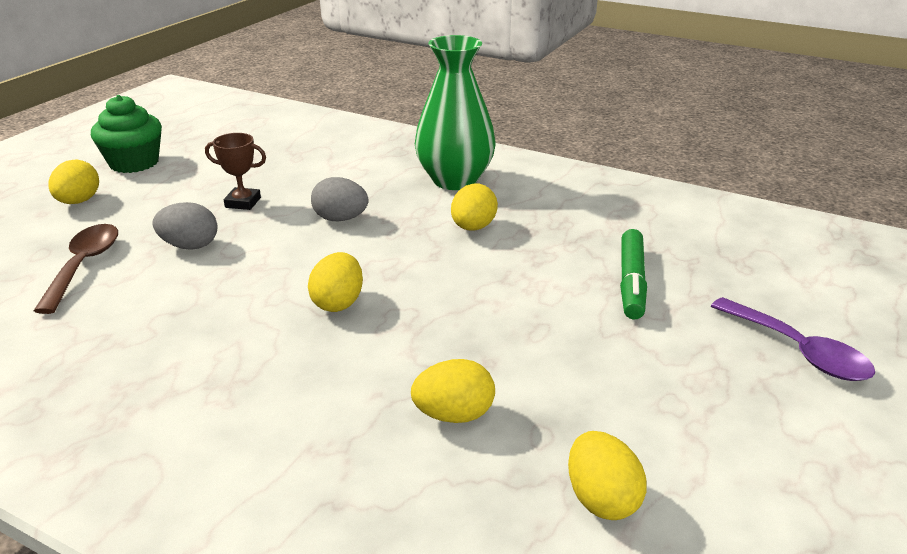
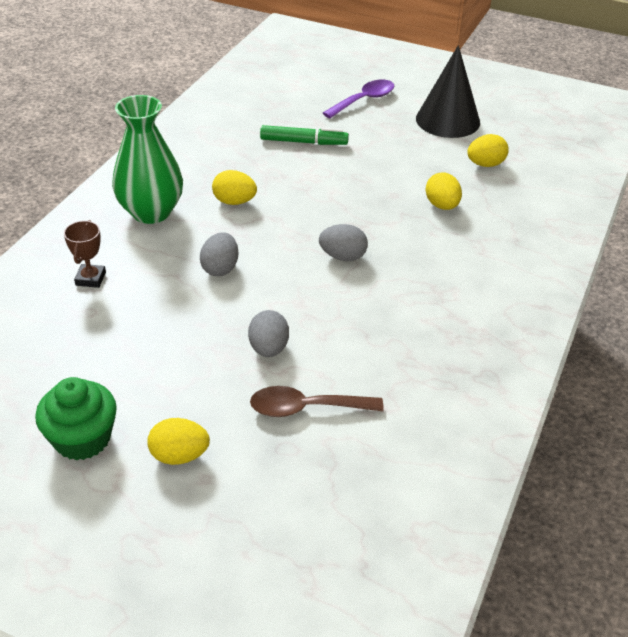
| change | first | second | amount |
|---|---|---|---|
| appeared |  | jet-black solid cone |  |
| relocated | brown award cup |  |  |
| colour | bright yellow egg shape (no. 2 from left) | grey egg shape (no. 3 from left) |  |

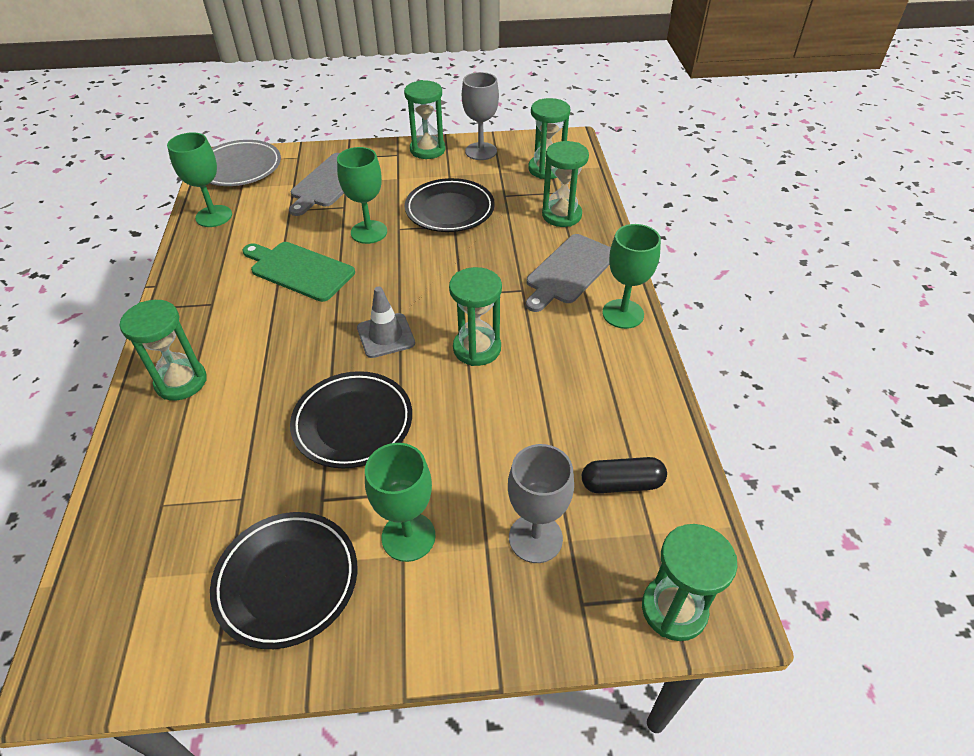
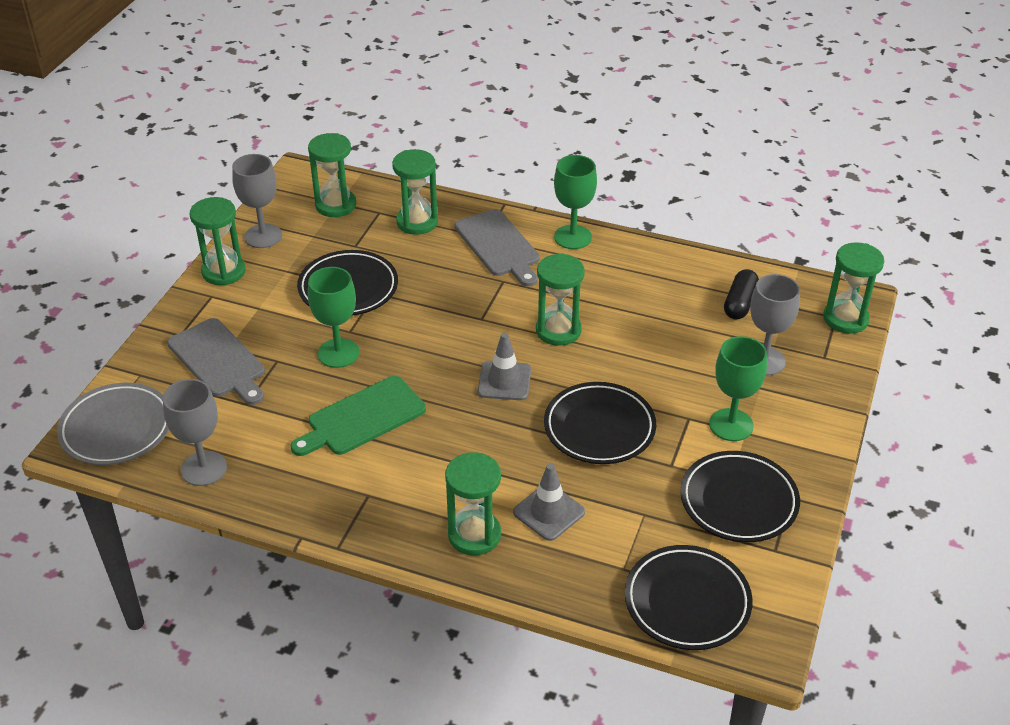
| change | first | second | amount |
|---|---|---|---|
| appeared |  | grey safety cone (no. 2 from left) |  |
| appeared |  | jet-black dinner plate (no. 3 from left) |  |
| colour | emerald chalice (no. 1 from left) | grey chalice (no. 1 from left) |  |

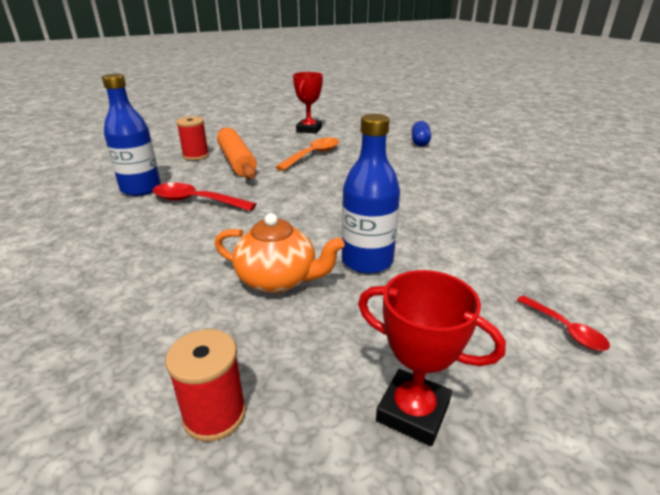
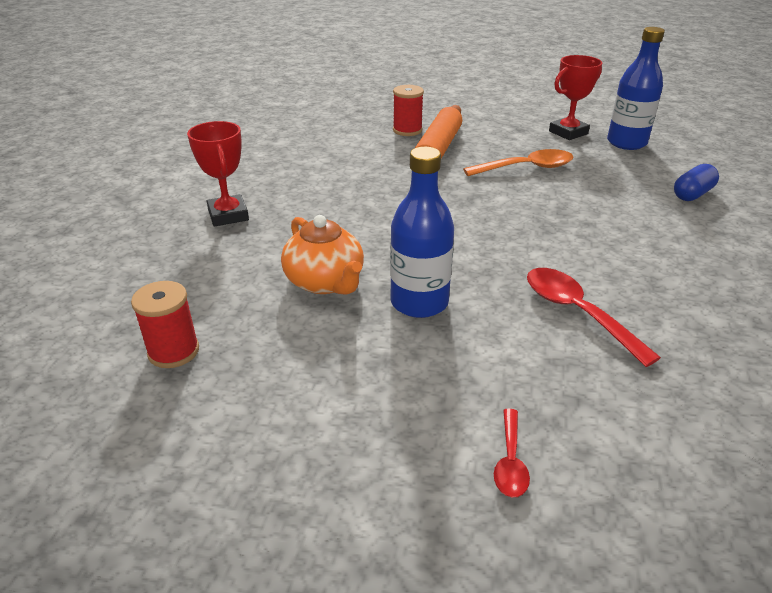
| change | first | second | amount |
|---|---|---|---|
| relocated | cobalt flask (no. 1 from left in the first image) | cobalt flask (no. 2 from left) |  |
| relocated | red spoon (no. 1 from left in the first image) | red spoon (no. 2 from left) |  |
| relocated | red award cup (no. 2 from left in the first image) | red award cup (no. 1 from left) |  |

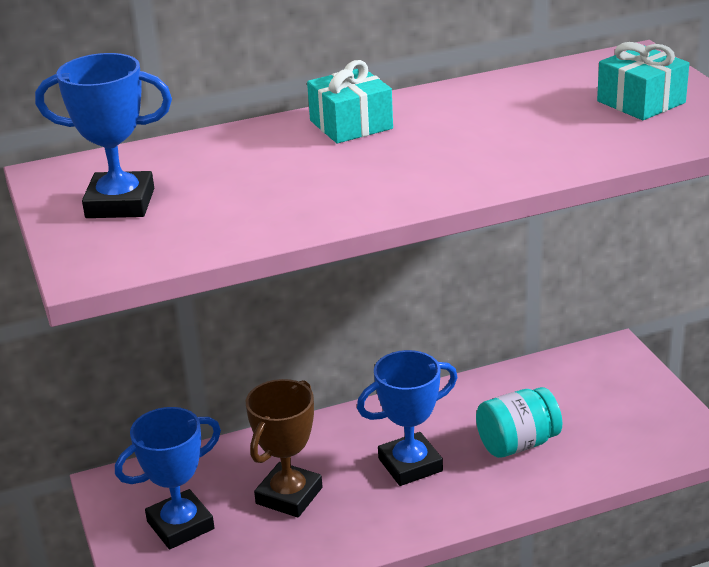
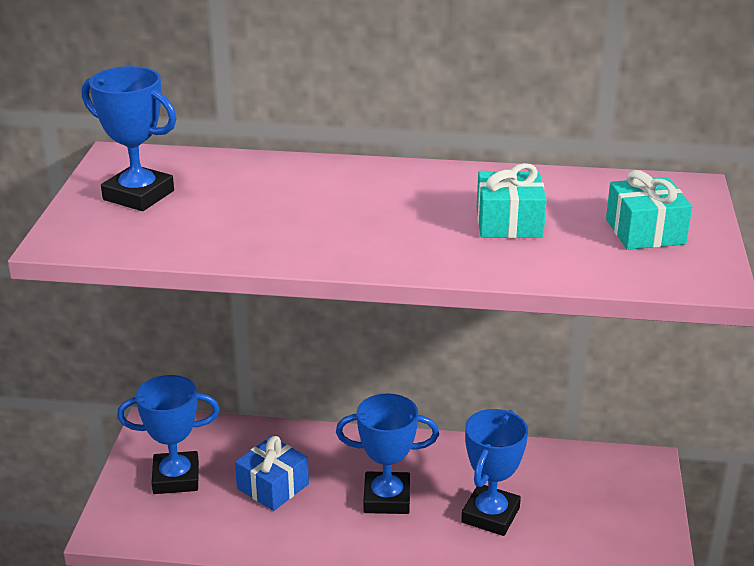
| change | first | second | amount |
|---|---|---|---|
| relocated | aqua wrapped gift (no. 1 from left) |  |  |
| exchanged | brown award cup | cobalt wrapped gift |  |
| exchanged | aqua preserve jar | cobalt award cup (no. 4 from left) |  |

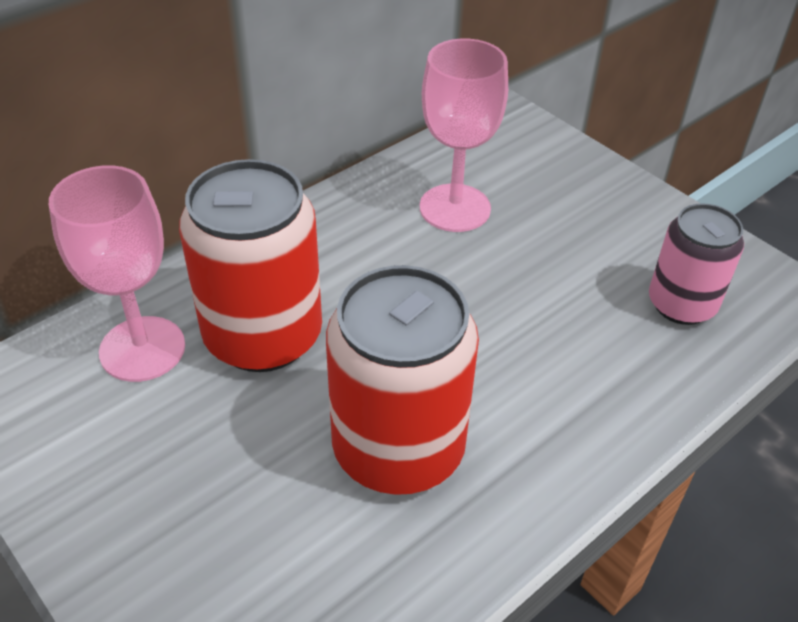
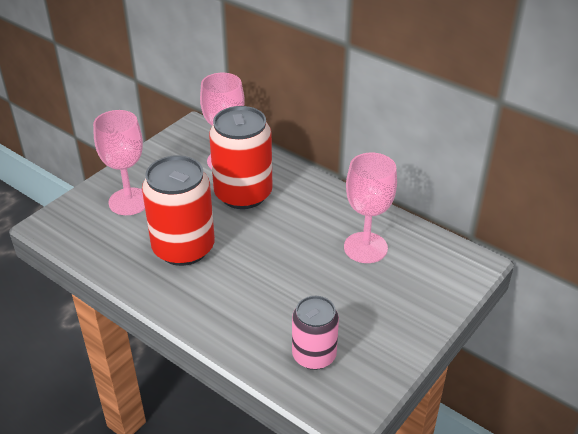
| change | first | second | amount |
|---|---|---|---|
| appeared |  | pink chalice (no. 1 from left) |  |

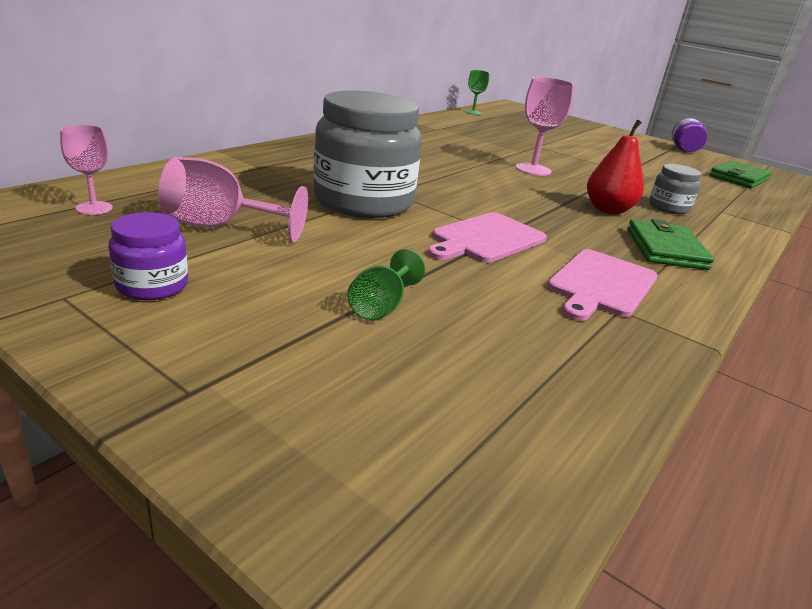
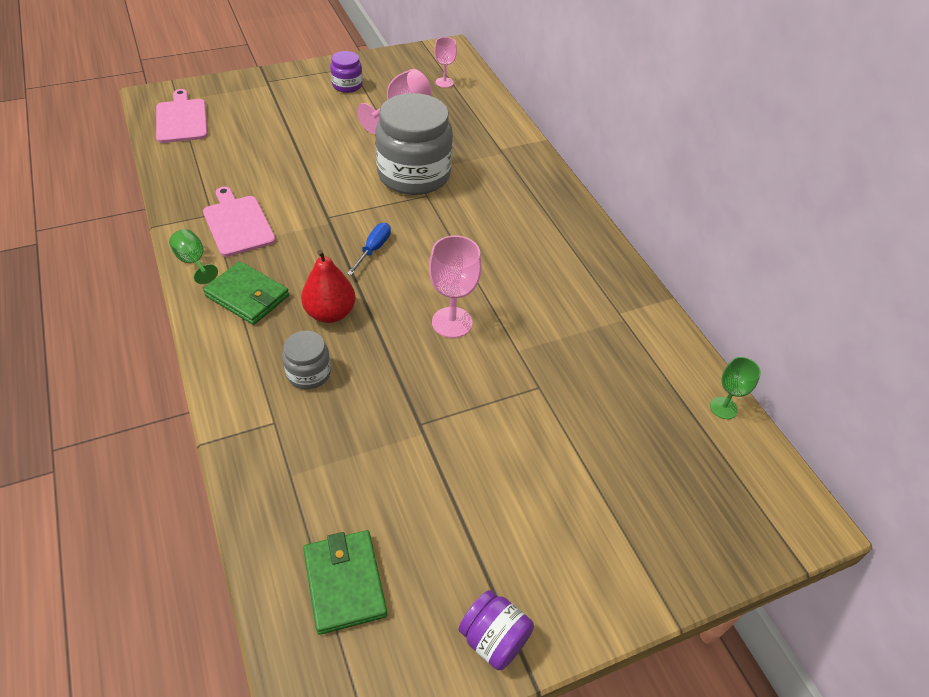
| change | first | second | amount |
|---|---|---|---|
| appeared |  | cobalt hand screwdriver |  |
| relocated | emerald chalice (no. 1 from left) |  |  |
| relocated | pink bread board (no. 1 from left) |  |  |

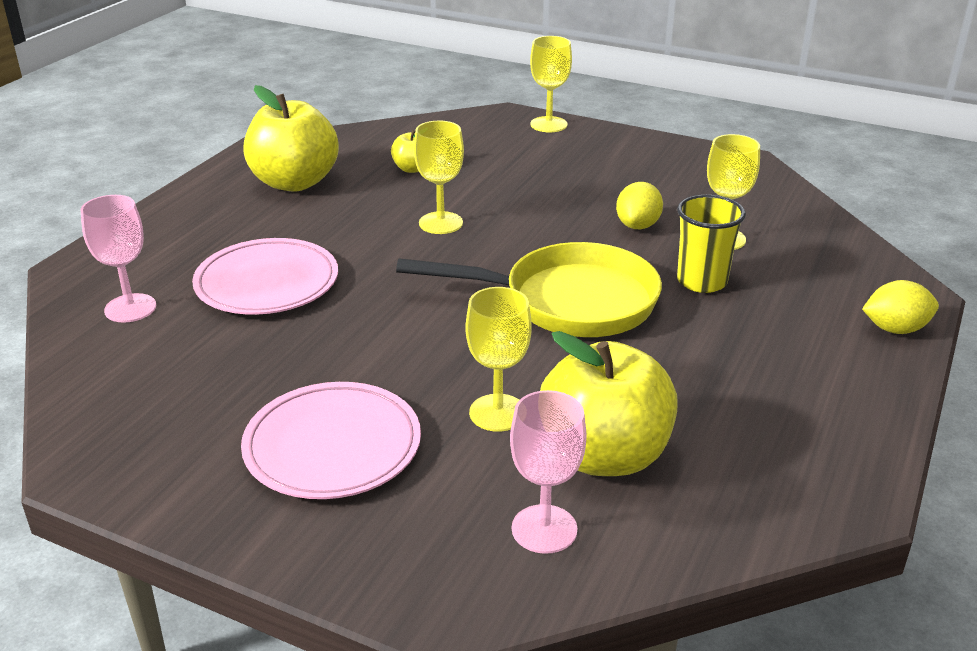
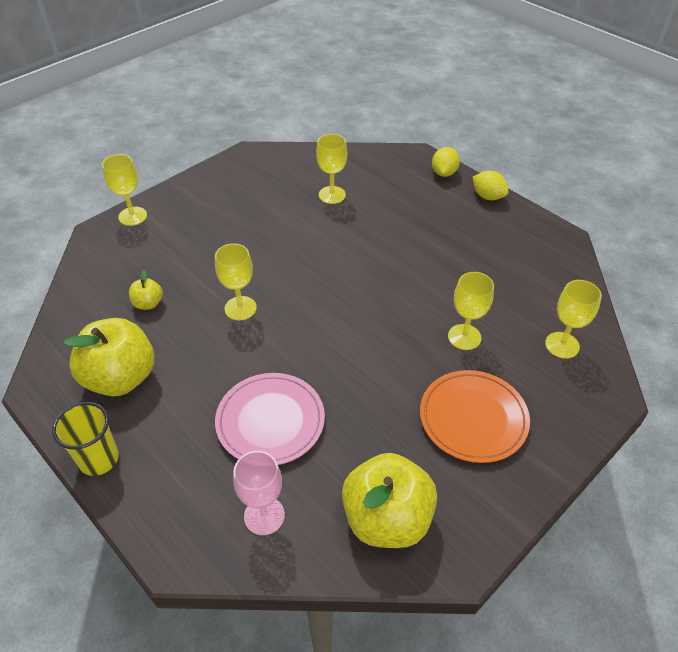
| change | first | second | amount |
|---|---|---|---|
| missing | bright yellow skillet |  |  |
| relocated | bright yellow apple fruit (no. 3 from left) |  |  |
| relocated | bright yellow toy lemon (no. 1 from left in the first image) | bright yellow toy lemon (no. 2 from left) |  |
| relocated | bright yellow beaker |  |  |
| colour | pink dinner plate (no. 2 from left) | orange dinner plate |  |
| colour | pink chalice (no. 2 from left) | bright yellow chalice (no. 5 from left) |  |

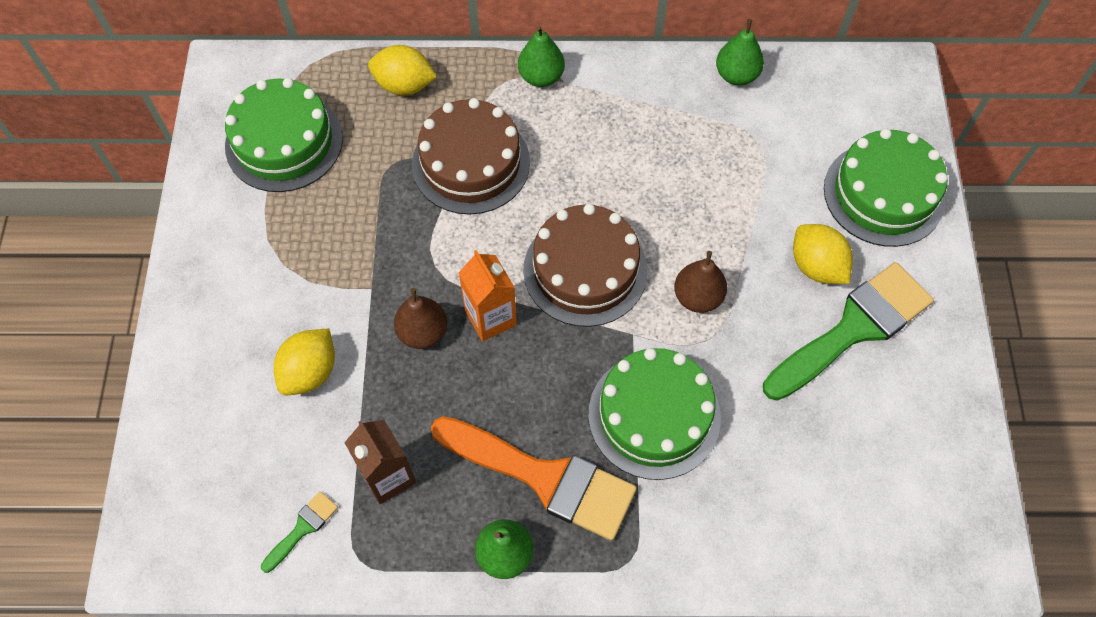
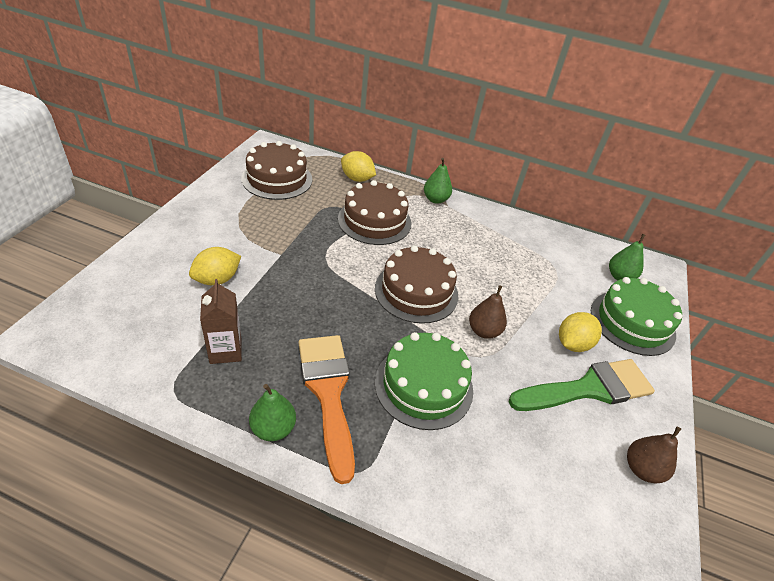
| change | first | second | amount |
|---|---|---|---|
| missing | emerald paint brush (no. 1 from left) |  |  |
| missing | orange carton |  |  |
| relocated | brown pear fruit (no. 1 from left in the first image) | brown pear fruit (no. 2 from left) |  |
| relocated | emerald pear fruit (no. 3 from left) |  |  |
| colour | emerald gateau (no. 1 from left) | brown gateau (no. 1 from left) |  |
| spun | orange paint brush |  | 150 degrees counterclockwise |
| spun | bright yellow toy lemon (no. 3 from left) |  | 60 degrees clockwise |

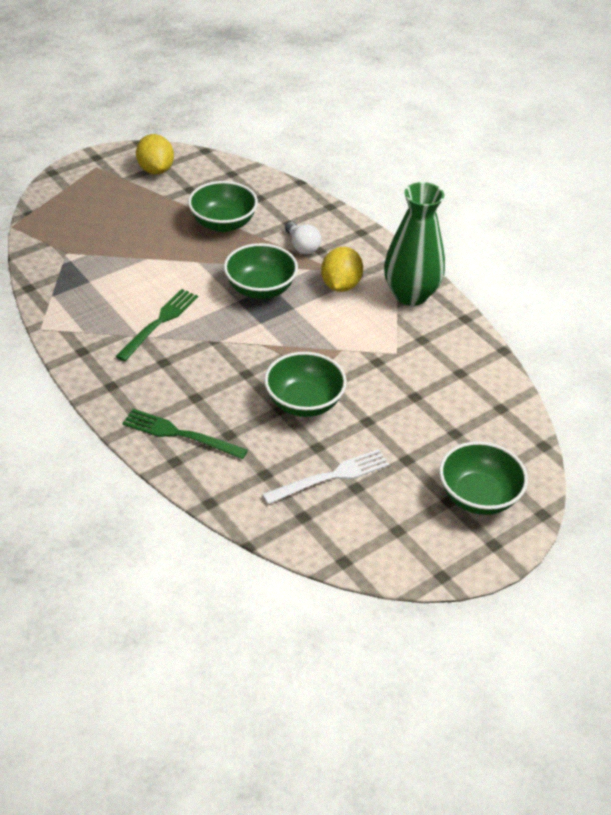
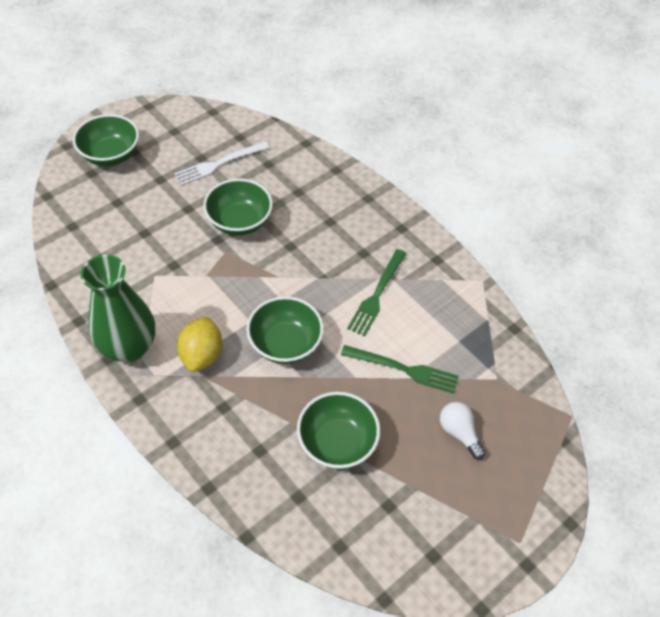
| change | first | second | amount |
|---|---|---|---|
| missing | bright yellow toy lemon (no. 1 from left) |  |  |
| relocated | emerald fork (no. 2 from left) |  |  |
| relocated | snow-white bulb |  |  |

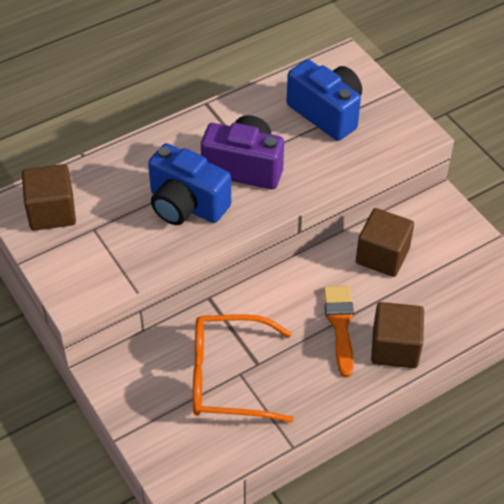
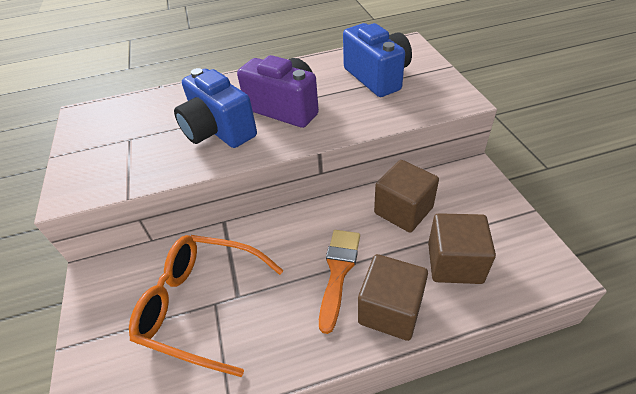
| change | first | second | amount |
|---|---|---|---|
| relocated | brown cube (no. 1 from left in the first image) | brown cube (no. 3 from left) |  |

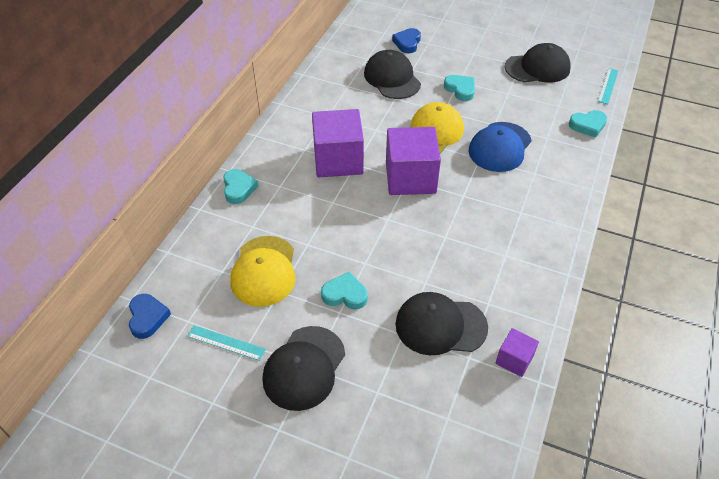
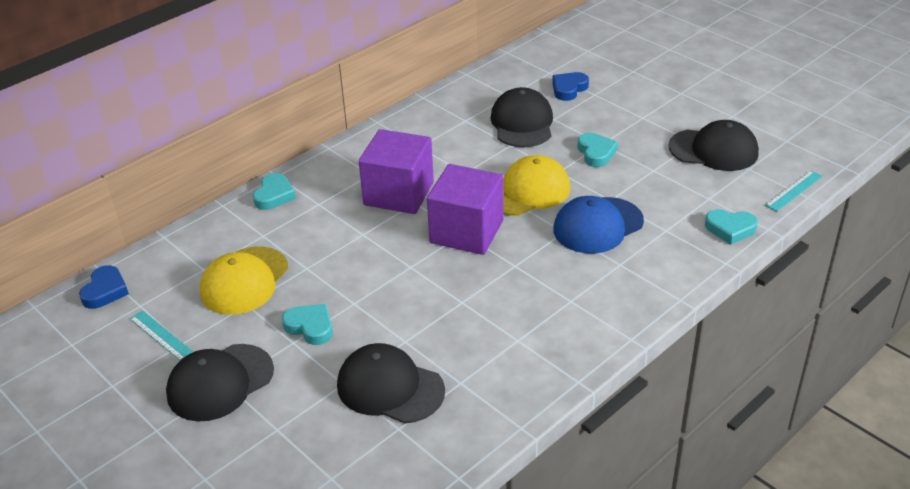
| change | first | second | amount |
|---|---|---|---|
| missing | violet cube (no. 3 from left) |  |  |

